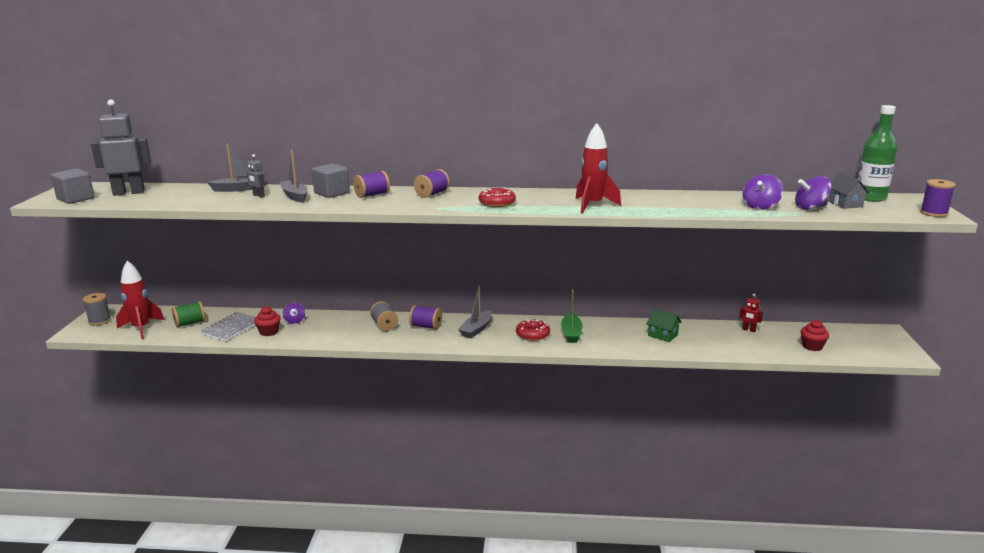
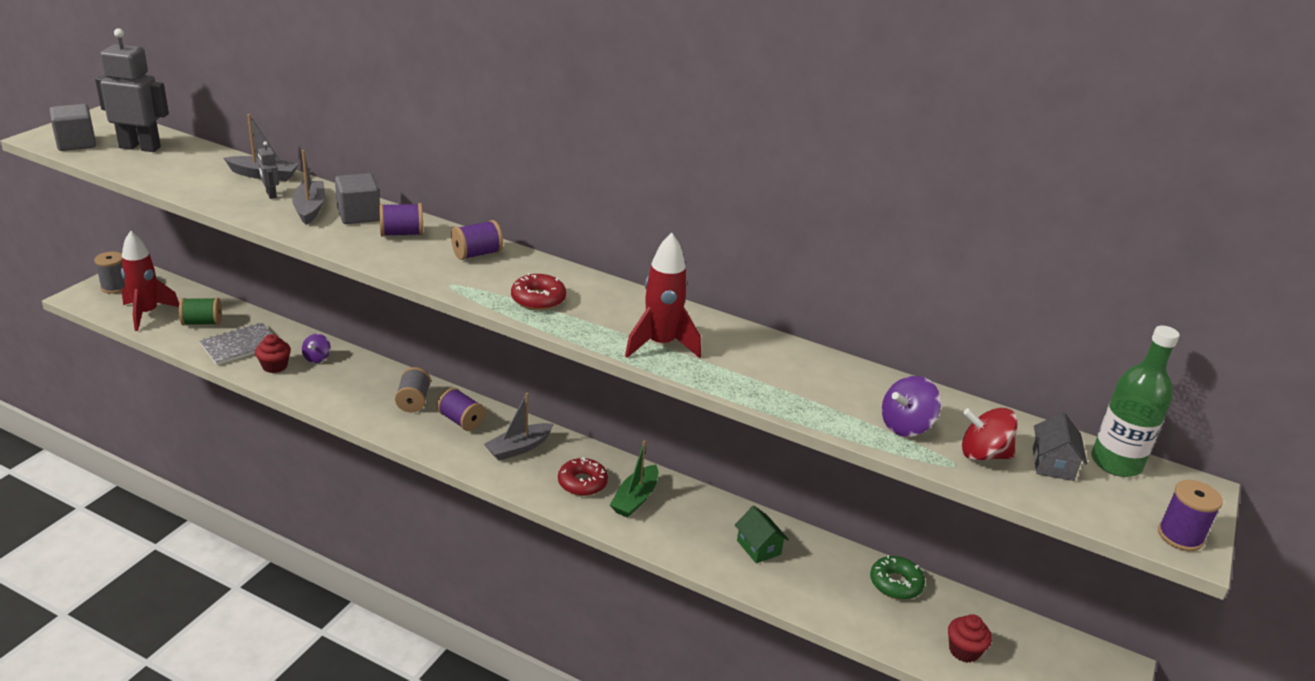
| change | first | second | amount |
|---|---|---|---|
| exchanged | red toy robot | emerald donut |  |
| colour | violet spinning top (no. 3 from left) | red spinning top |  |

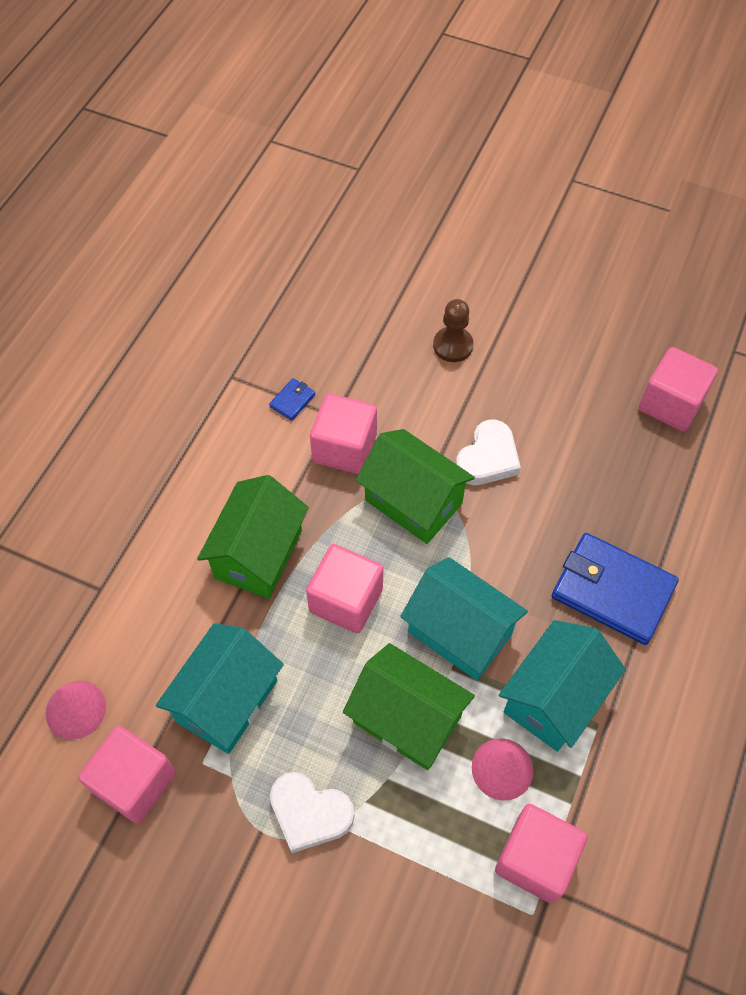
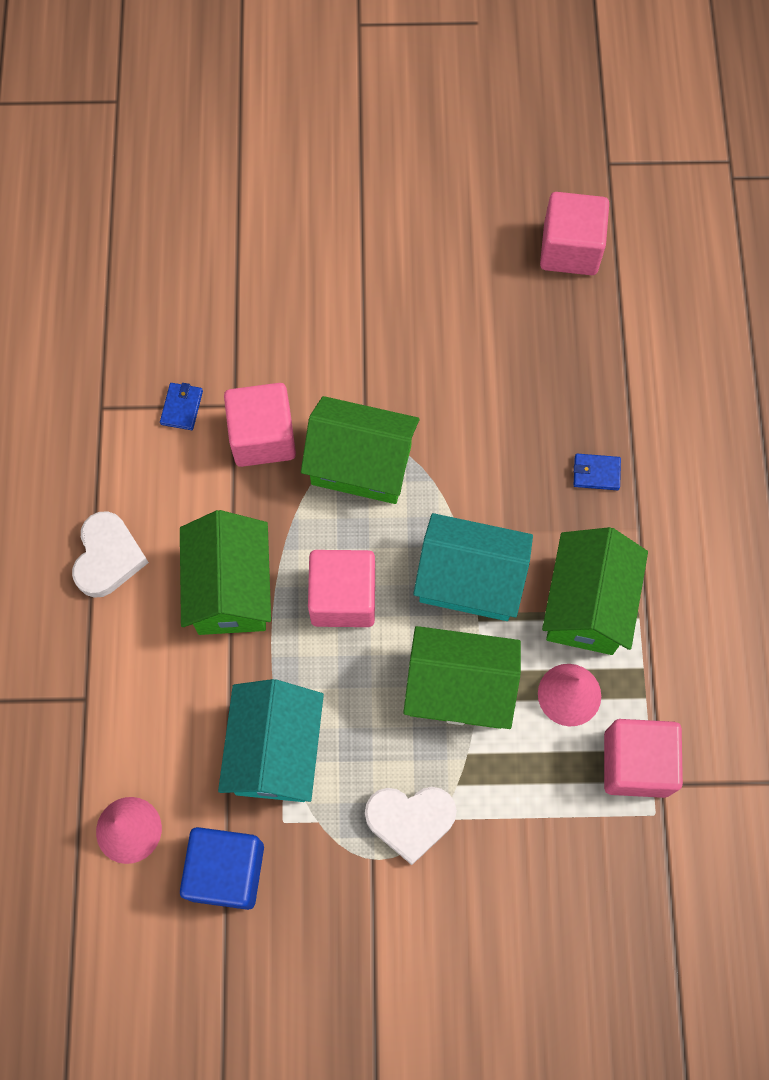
| change | first | second | amount |
|---|---|---|---|
| missing | brown pawn |  |  |
| relocated | snow-white heart (no. 2 from left in the first image) | snow-white heart (no. 1 from left) |  |
| colour | pink cube (no. 1 from left) | cobalt cube |  |
| colour | aqua toy house (no. 3 from left) | emerald toy house (no. 4 from left) |  |
| size | cobalt card wallet (no. 2 from left) |  | x0.42 |

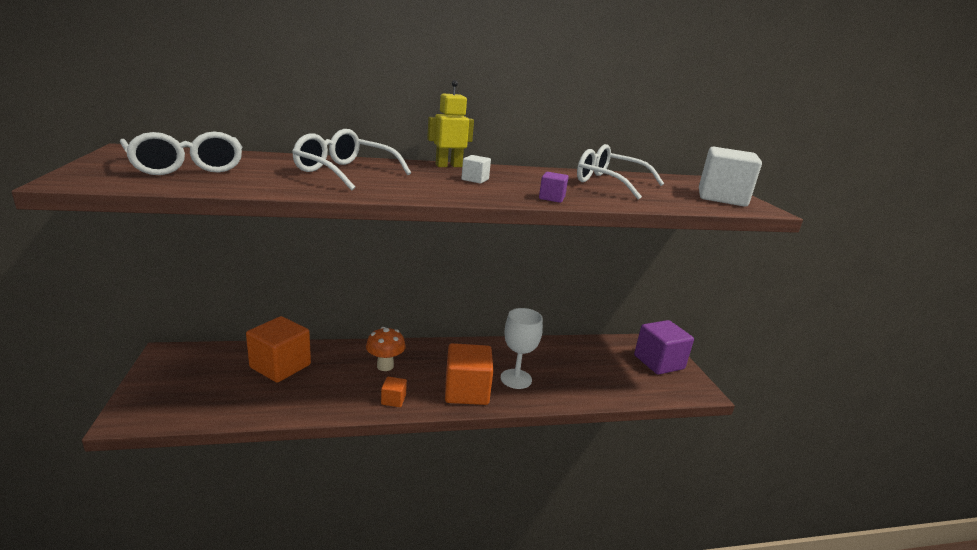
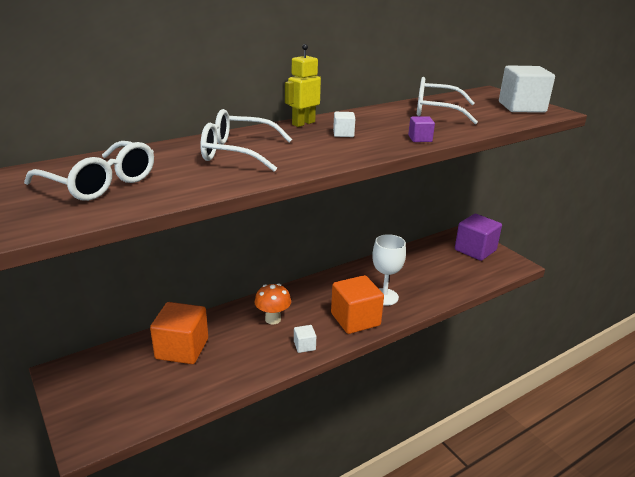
| change | first | second | amount |
|---|---|---|---|
| colour | orange cube (no. 2 from left) | snow-white cube (no. 1 from left) |  |

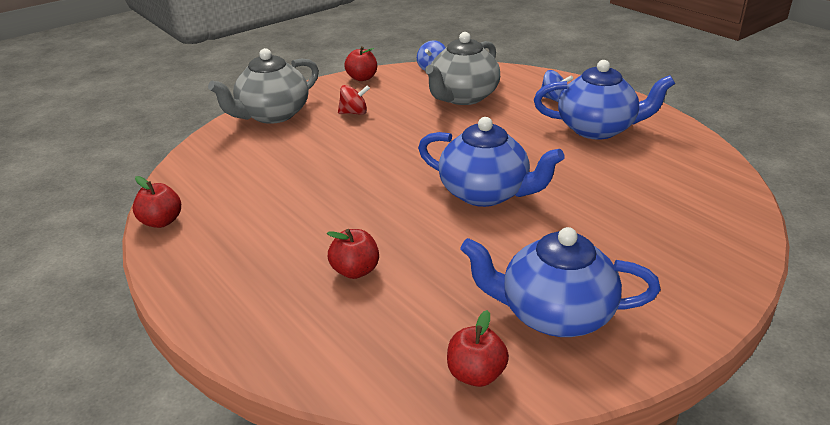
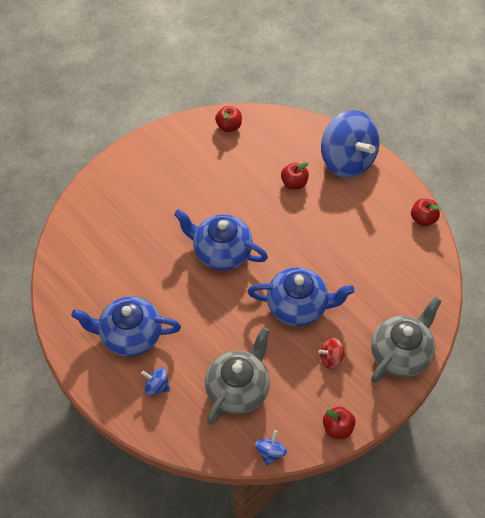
| change | first | second | amount |
|---|---|---|---|
| appeared |  | cobalt spinning top (no. 3 from left) |  |
| relocated | cobalt tea pot (no. 2 from left in the first image) | cobalt tea pot (no. 3 from left) |  |

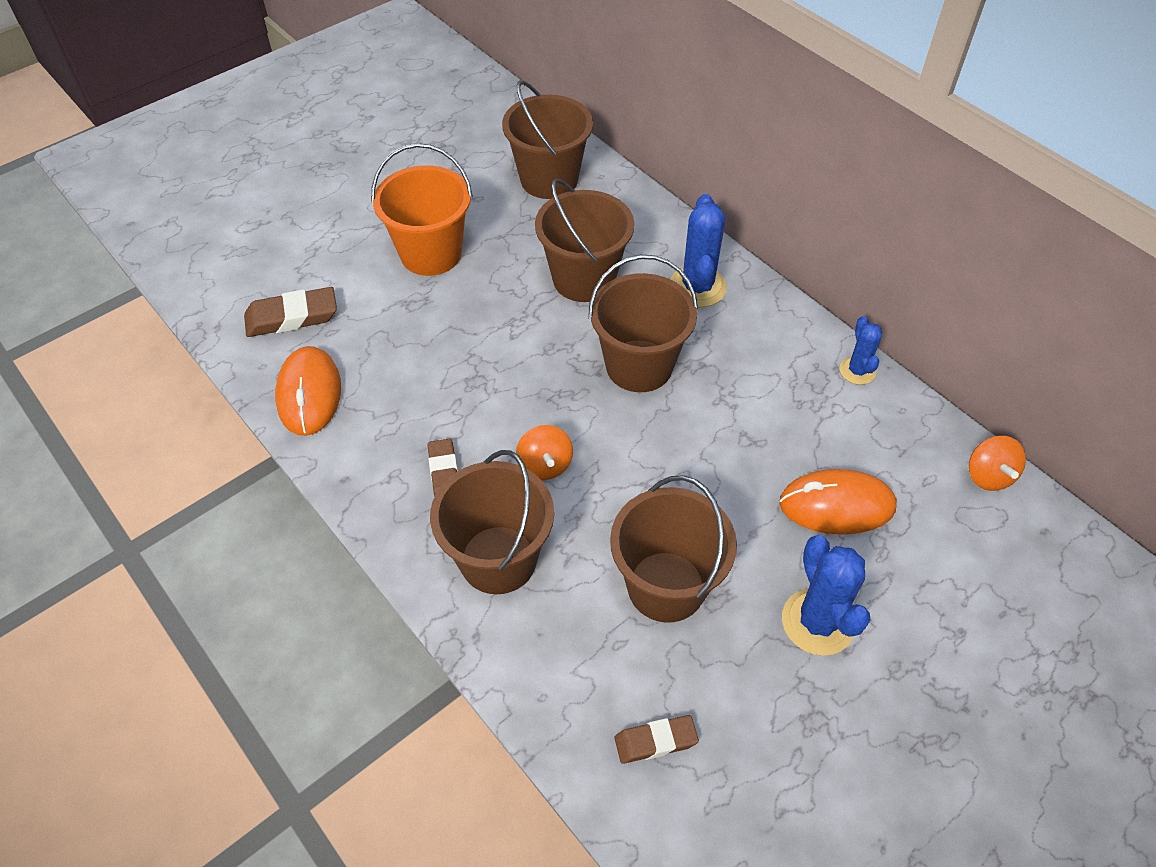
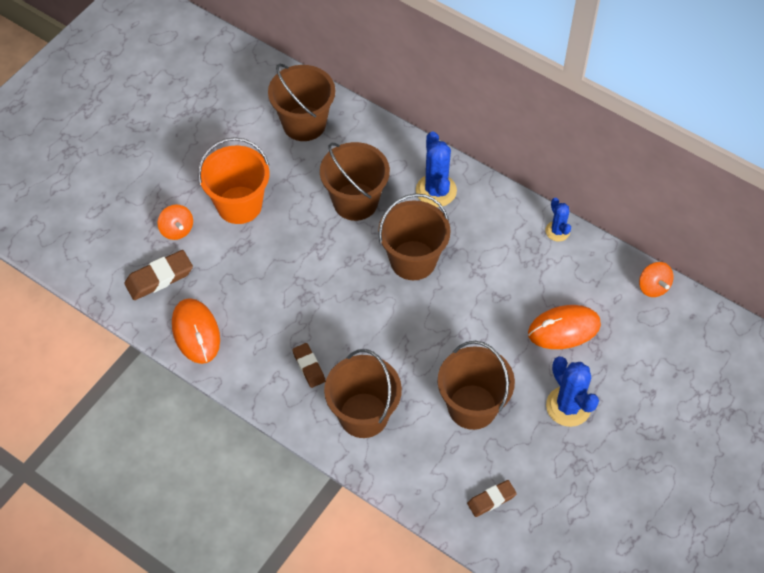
| change | first | second | amount |
|---|---|---|---|
| relocated | orange spinning top (no. 1 from left) |  |  |

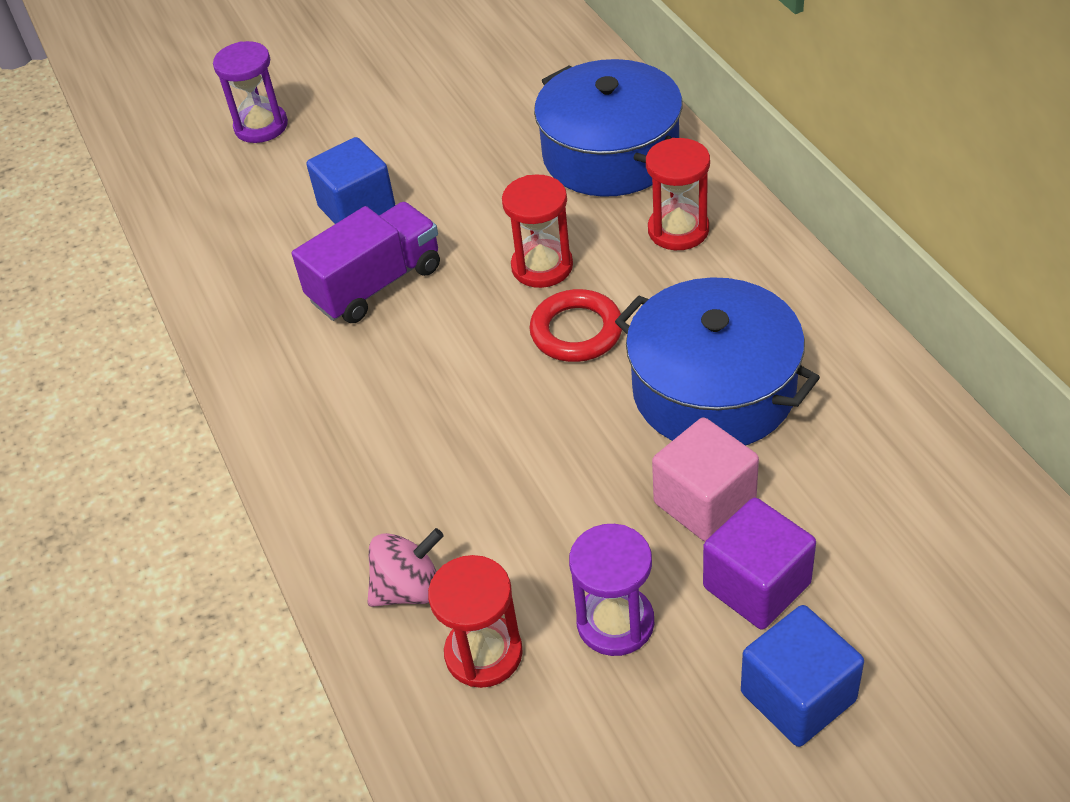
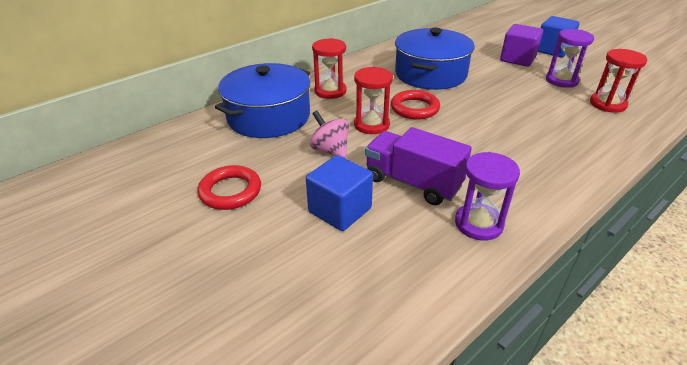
| change | first | second | amount |
|---|---|---|---|
| missing | pink cube |  |  |
| appeared |  | red torus (no. 1 from left) |  |
| relocated | violet sand timer (no. 1 from left) |  |  |
| relocated | pink spinning top |  |  |

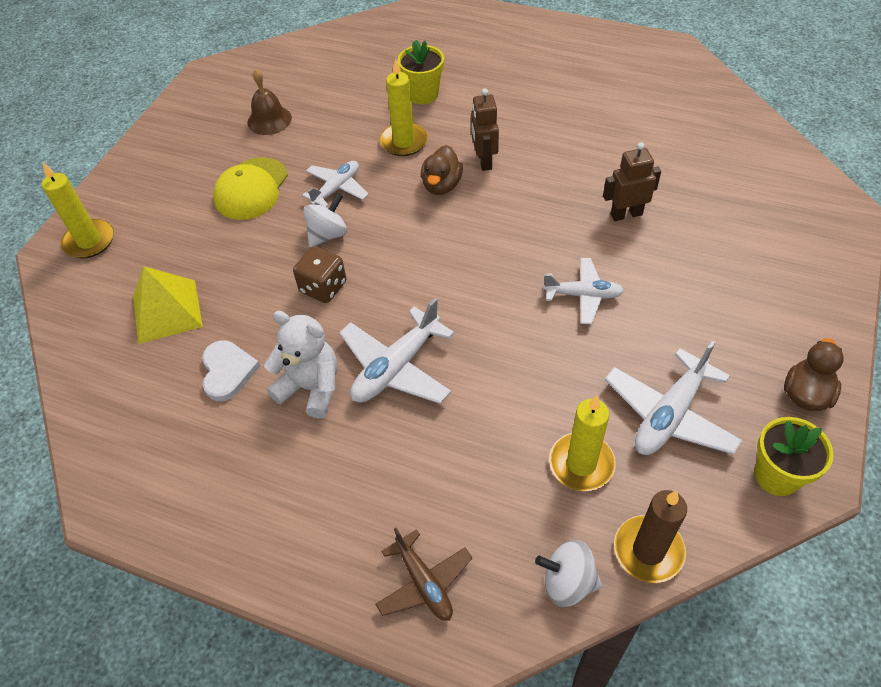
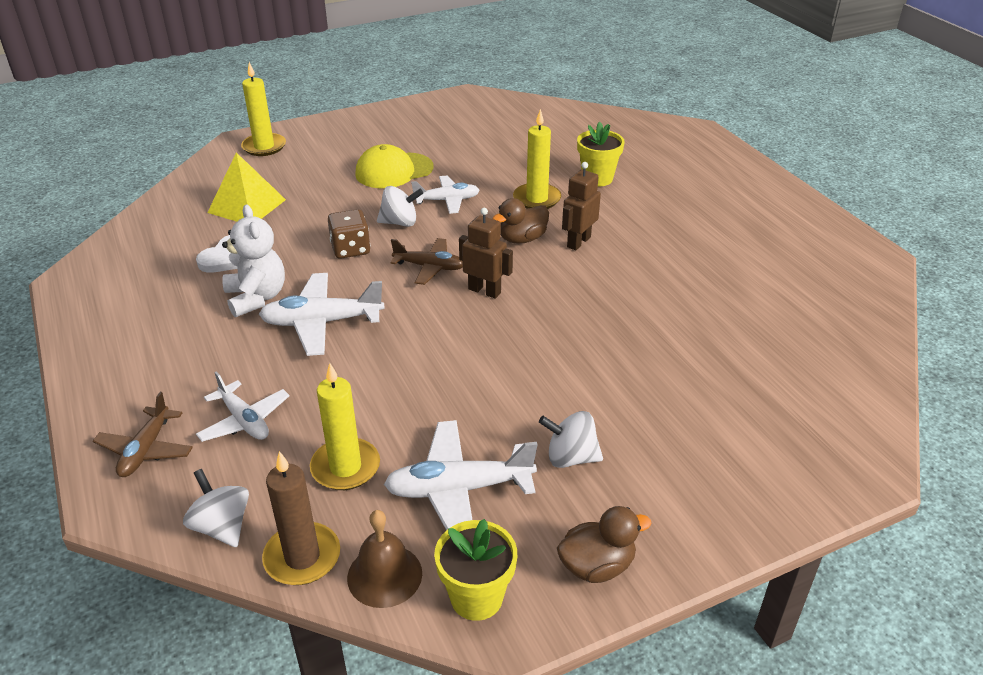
| change | first | second | amount |
|---|---|---|---|
| appeared |  | brown aeroplane (no. 2 from left) |  |
| appeared |  | snow-white spinning top (no. 3 from left) |  |
| relocated | brown hand bell |  |  |
| relocated | snow-white aeroplane (no. 3 from left in the first image) | snow-white aeroplane (no. 1 from left) |  |
| relocated | brown toy robot (no. 2 from left in the first image) | brown toy robot (no. 1 from left) |  |

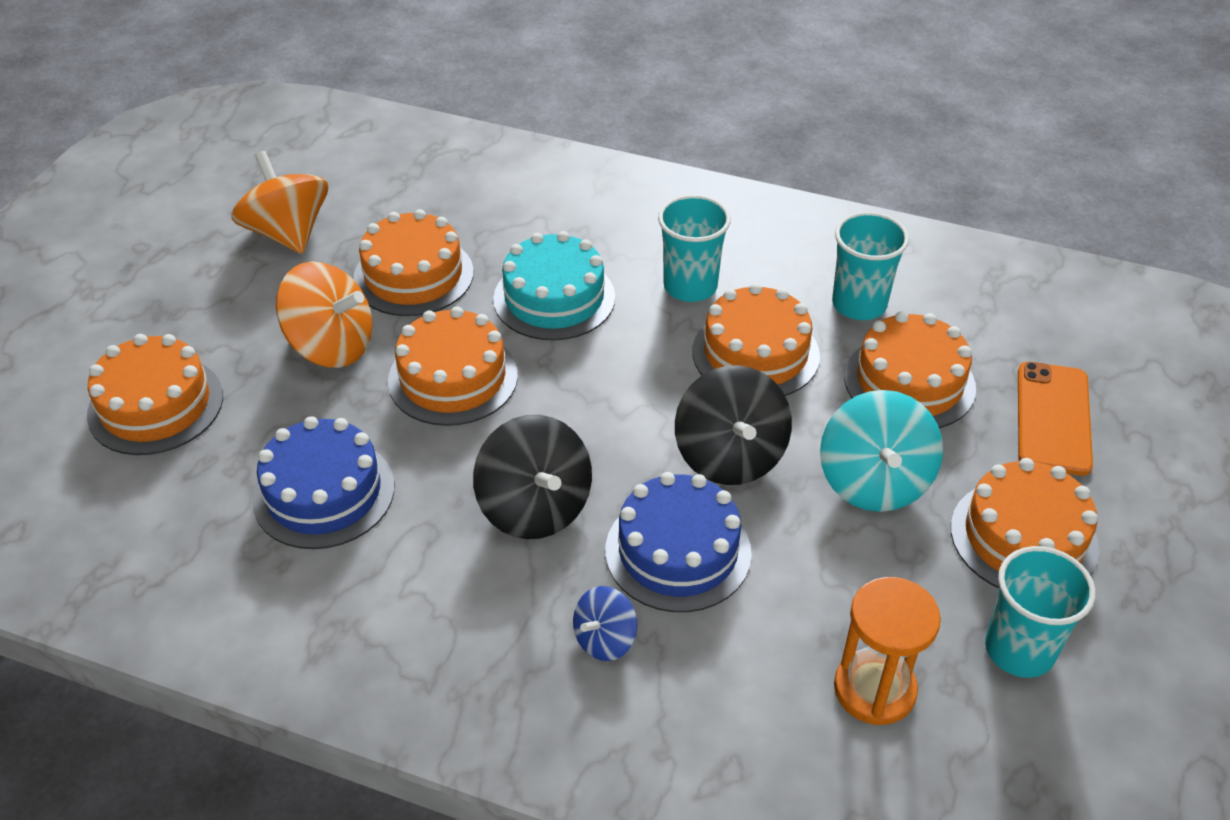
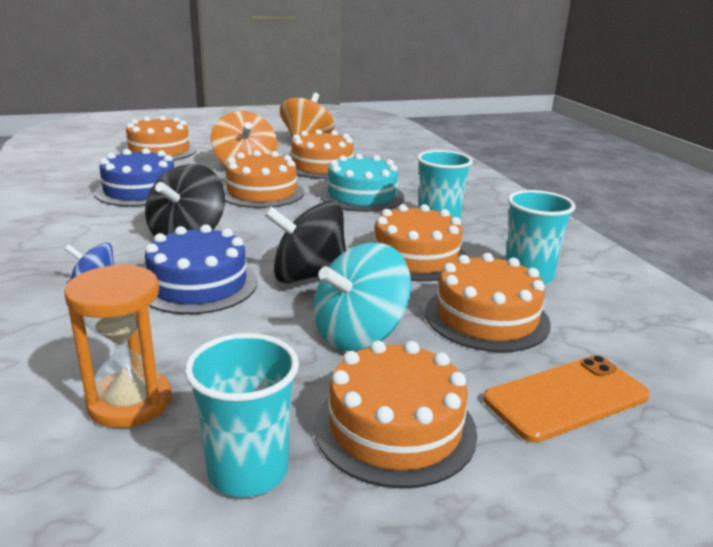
| change | first | second | amount |
|---|---|---|---|
| spun | jet-black spinning top (no. 2 from left) |  | 45 degrees clockwise |

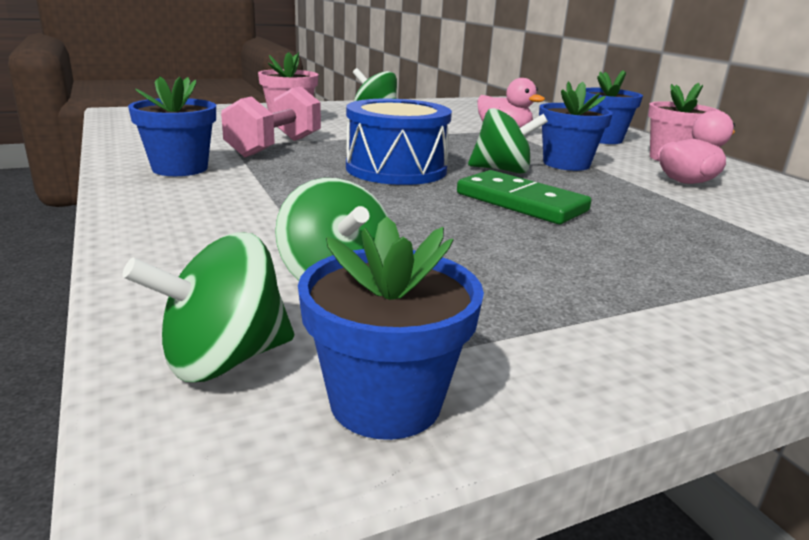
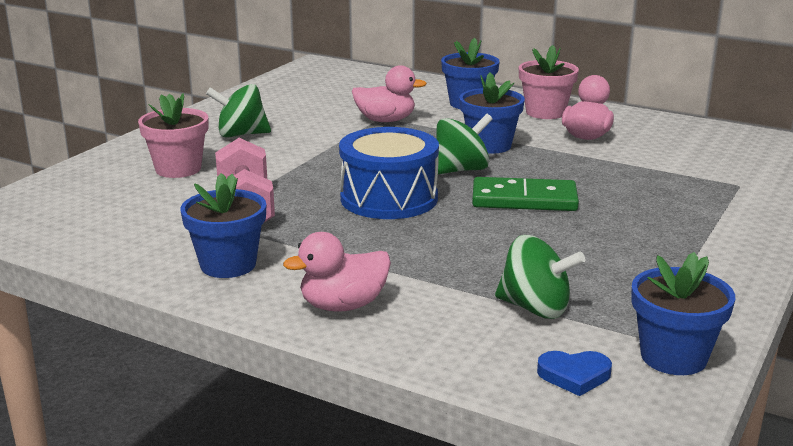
| change | first | second | amount |
|---|---|---|---|
| appeared |  | pink duck (no. 1 from left) |  |
| exchanged | emerald spinning top (no. 1 from left) | cobalt heart |  |

